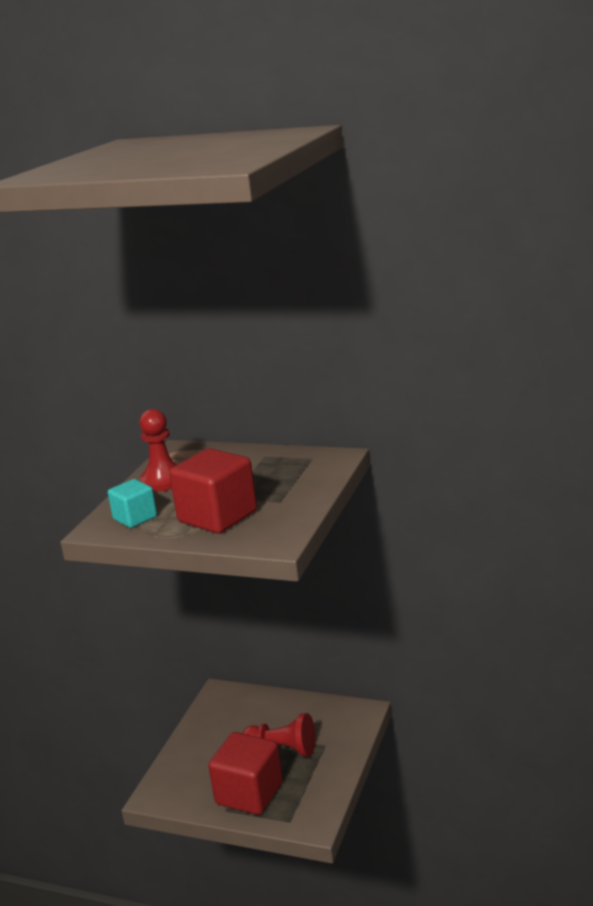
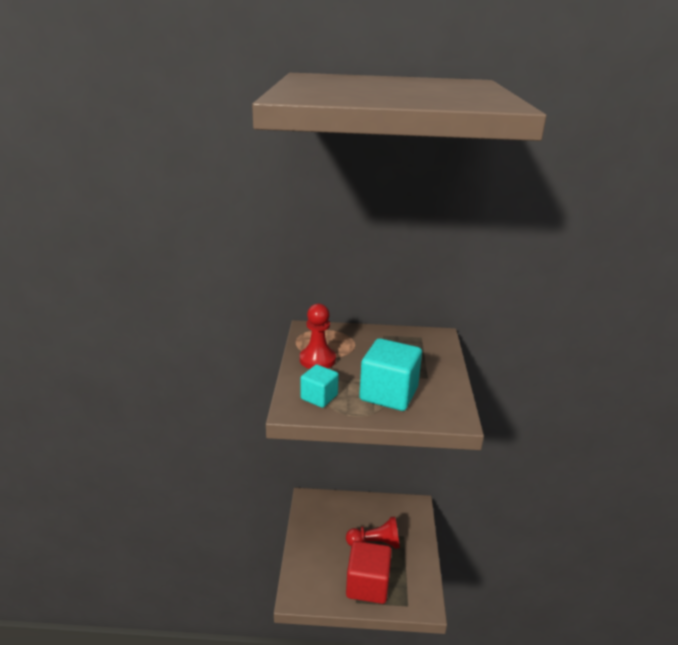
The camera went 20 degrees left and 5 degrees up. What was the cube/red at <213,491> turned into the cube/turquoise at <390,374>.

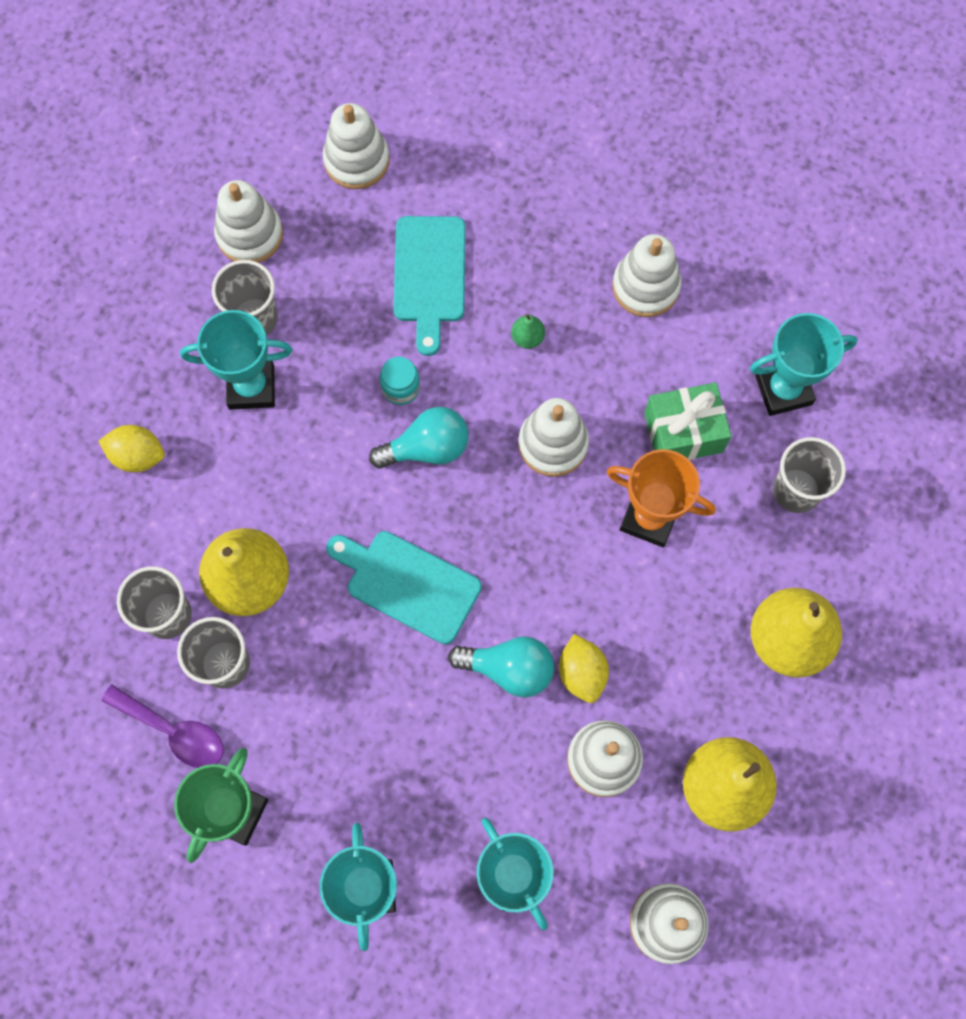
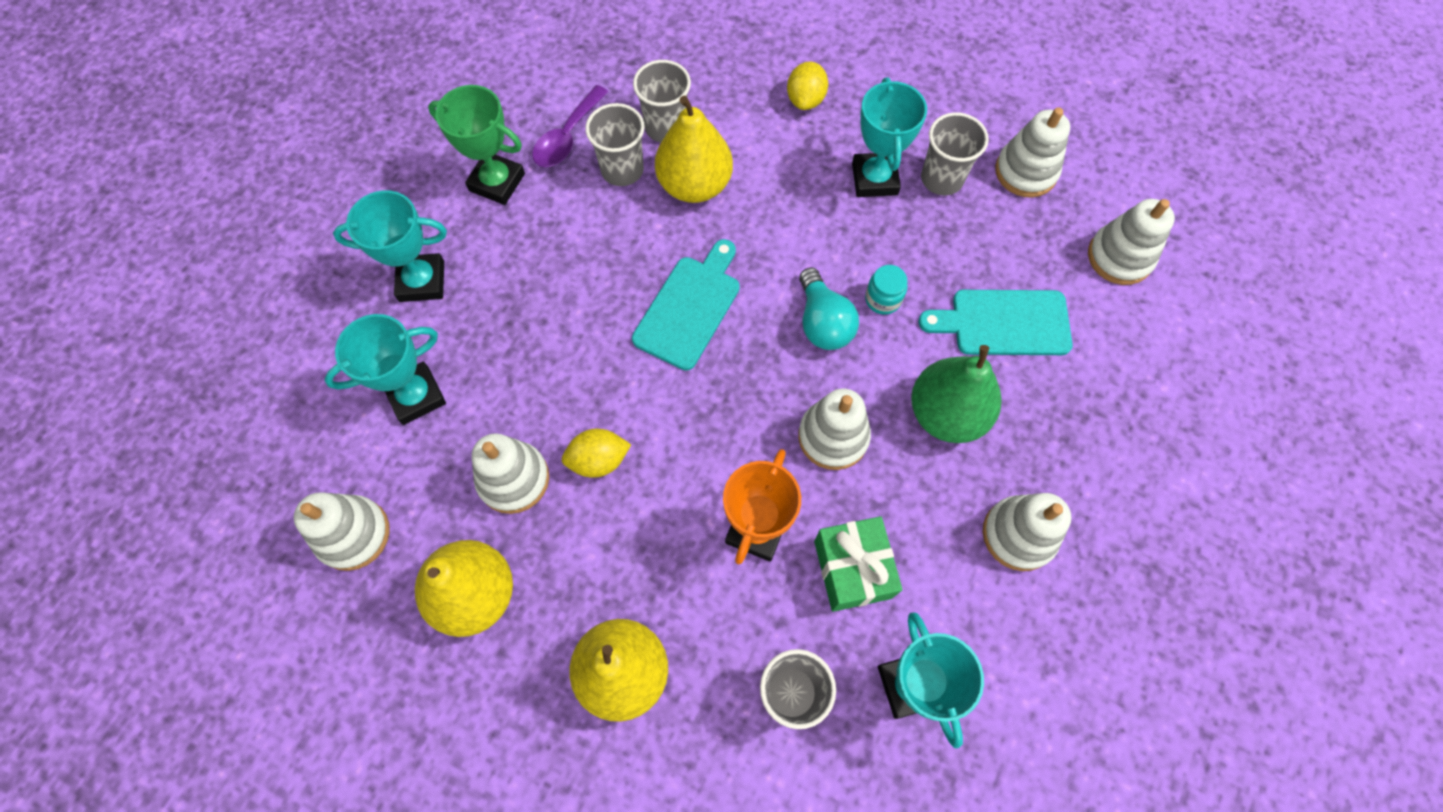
The camera went 90 degrees right and 5 degrees down. The size of the pear/green at <528,331> changed by a factor of 2.44. The second view lost the light bulb/turquoise at <501,667>.

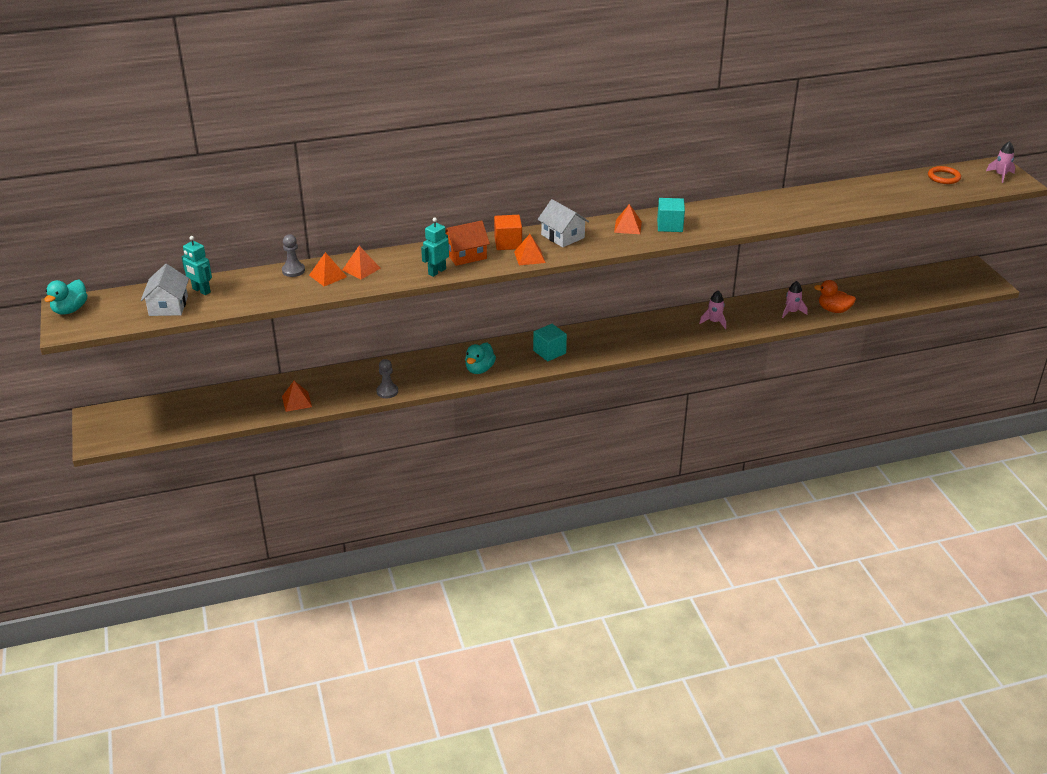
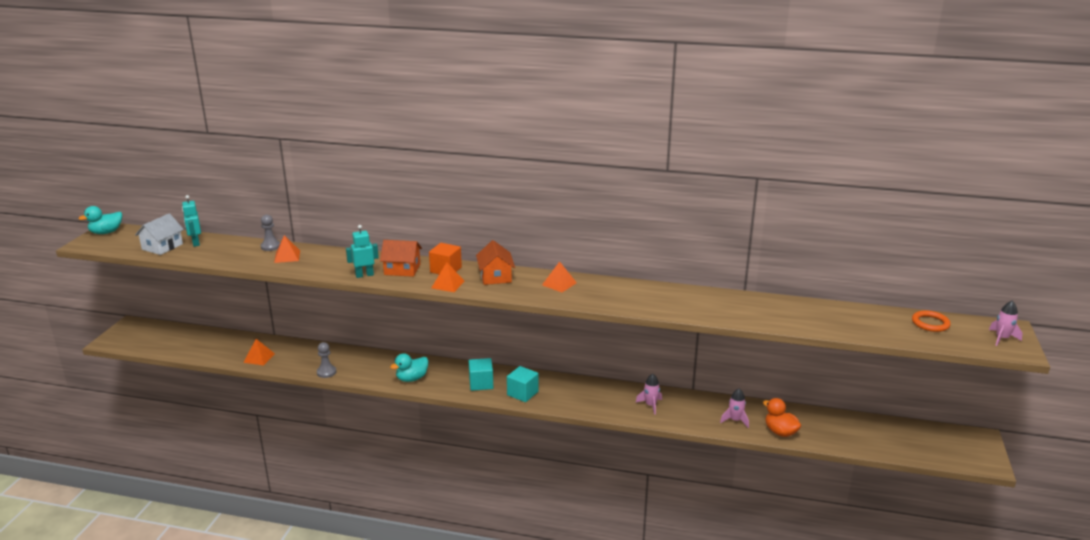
The camera went 30 degrees right and 10 degrees down. What was the house/white at <563,223> turned into the house/orange at <495,262>. The cube/turquoise ended up elsewhere, having gone from <671,215> to <523,384>. The second view lost the pyramid/orange at <361,262>.

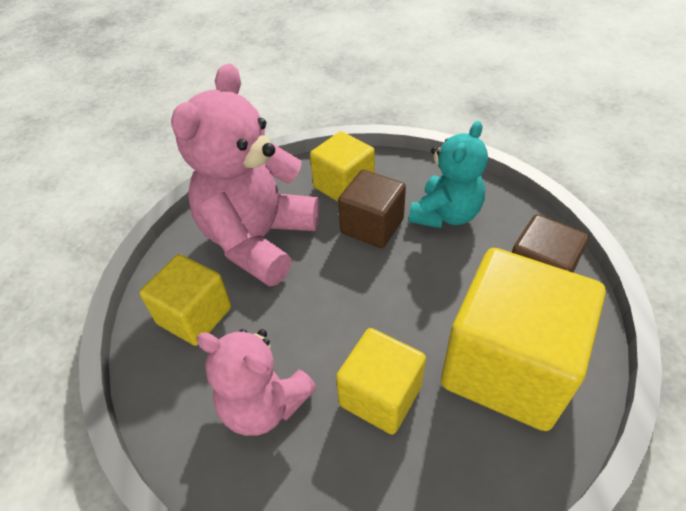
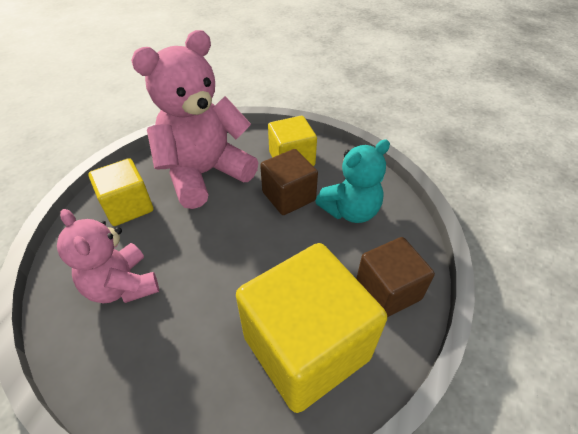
The camera went 25 degrees right and 0 degrees up. The second view lost the cube/yellow at <381,381>.

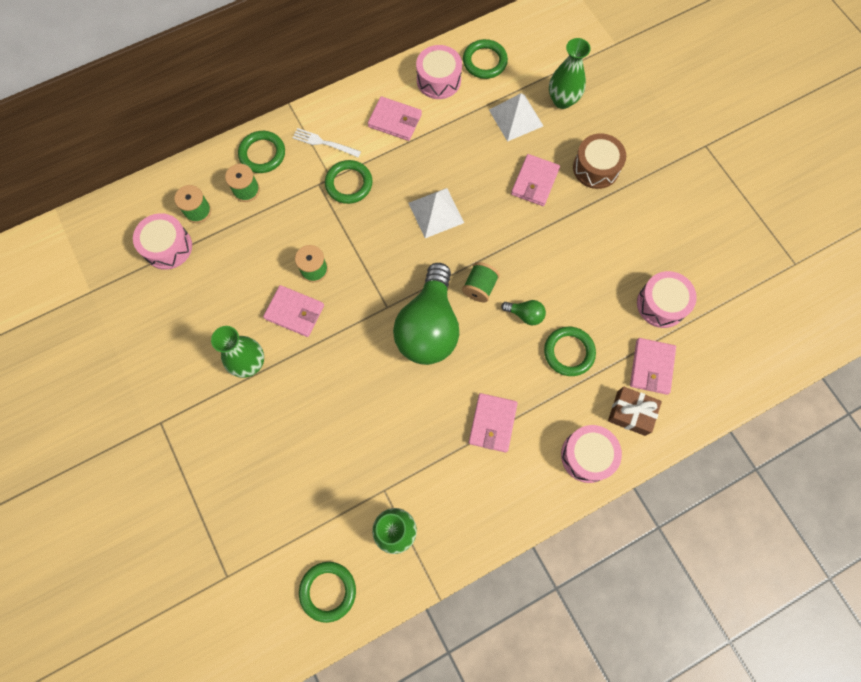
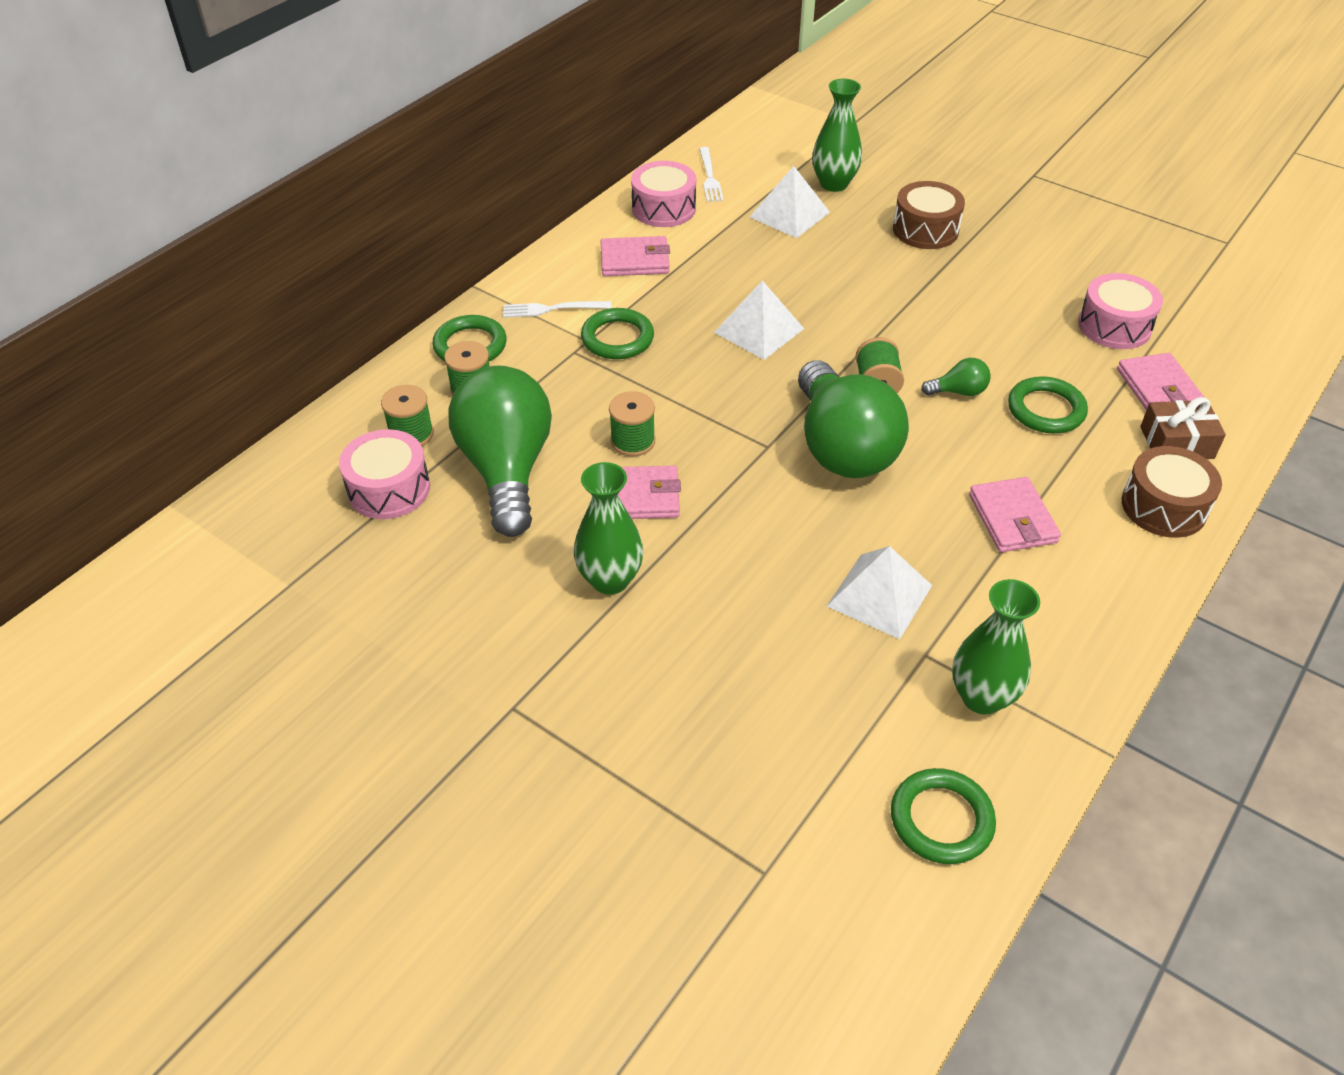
The camera went 25 degrees left and 25 degrees down. The second view gained the light bulb/green at <500,451>. Where the ring/green stood at <485,59>, the fork/white came to stand at <711,174>. The second view gained the pyramid/white at <879,592>. What was the drum/pink at <591,454> turned into the drum/brown at <1172,492>. The second view lost the wallet/pink at <535,180>.

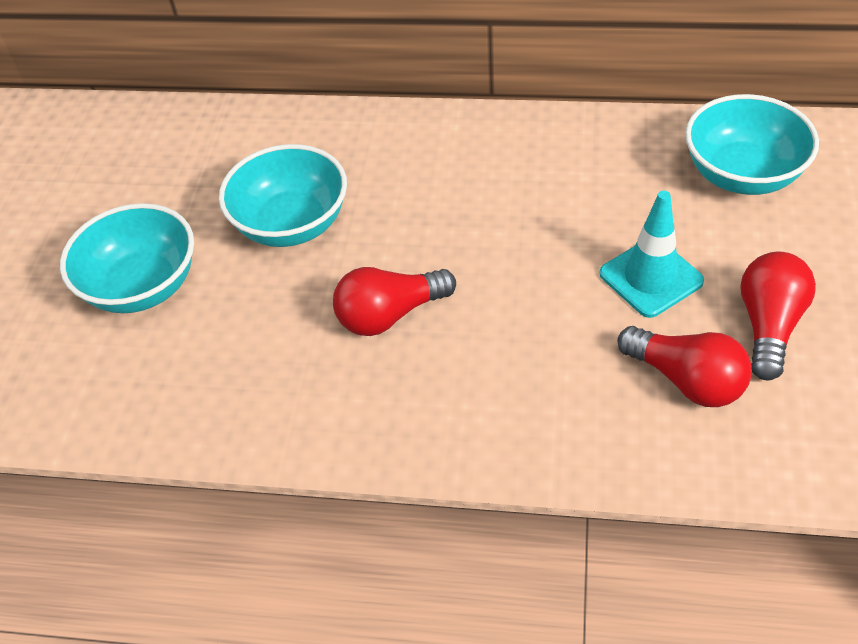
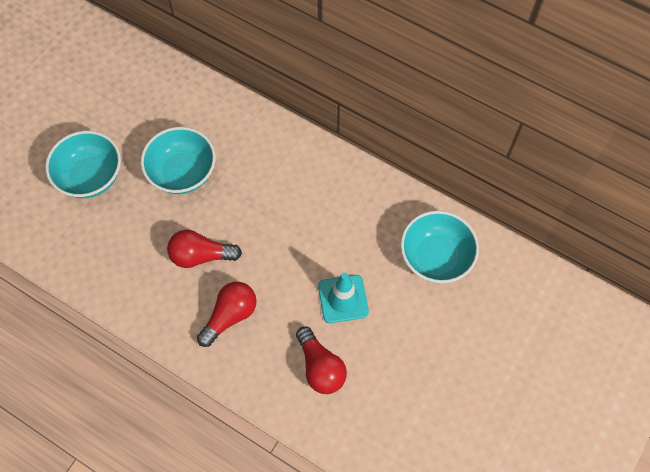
The camera went 20 degrees right and 15 degrees up. The light bulb/red ended up elsewhere, having gone from <778,316> to <227,314>.

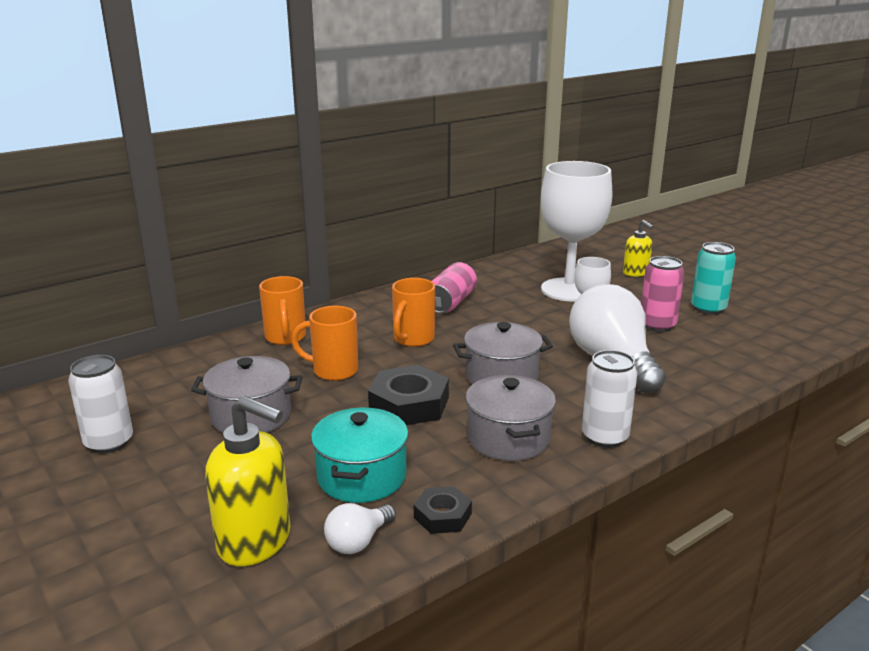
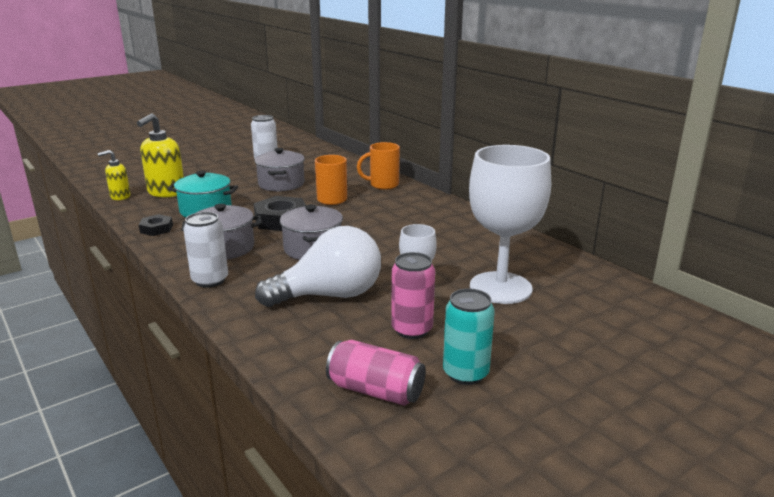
The camera went 90 degrees right and 0 degrees up. The soap dispenser/yellow ended up elsewhere, having gone from <638,248> to <113,175>. The can/pink ended up elsewhere, having gone from <454,287> to <376,373>. The second view lost the light bulb/white at <360,528>. The second view lost the mug/orange at <413,312>.

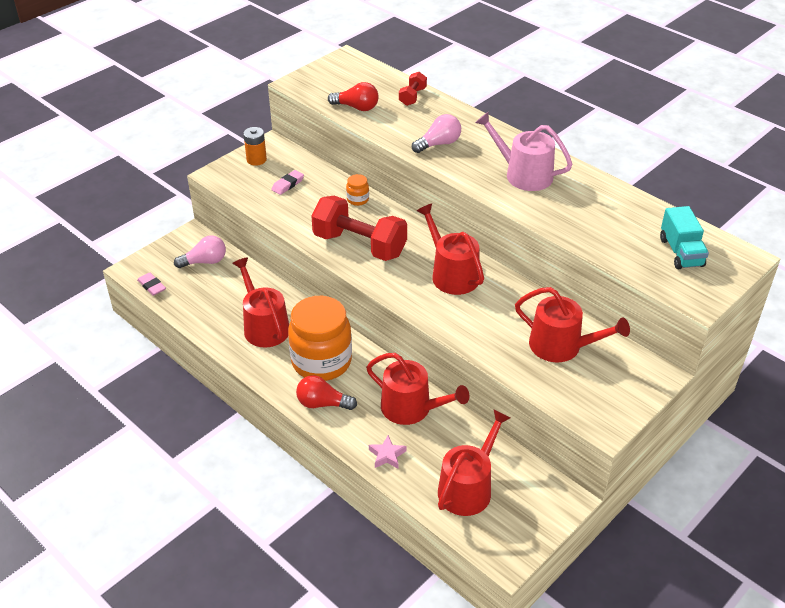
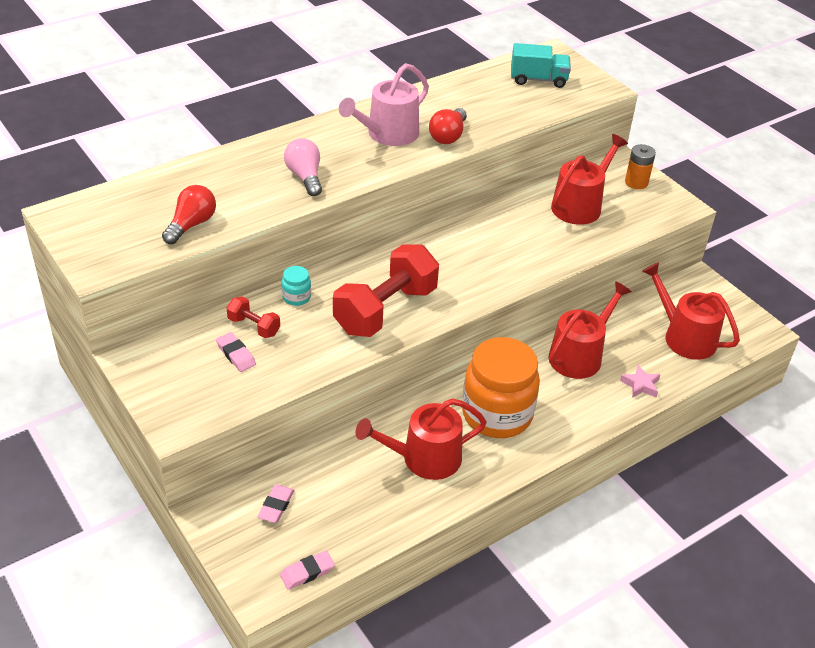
The camera went 80 degrees left and 0 degrees up. The dumbbell/red ended up elsewhere, having gone from <413,89> to <253,317>. Where the light bulb/pink stood at <200,251>, the eraser/pink came to stand at <276,503>. What was the jar/orange at <357,190> turned into the jar/turquoise at <296,286>. The light bulb/red ended up elsewhere, having gone from <326,392> to <448,126>. The battery/orange ended up elsewhere, having gone from <255,146> to <640,166>. The second view lost the watering can/red at <450,249>.

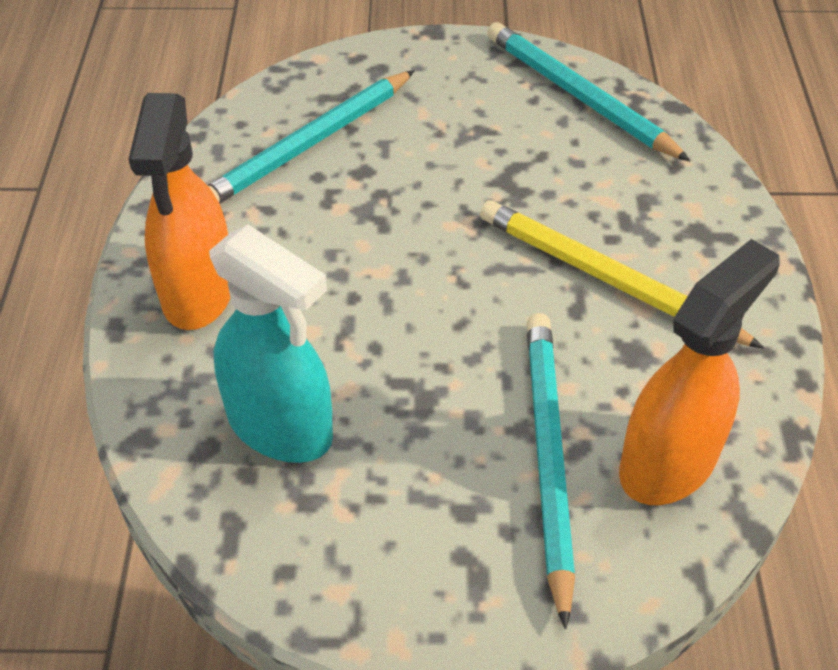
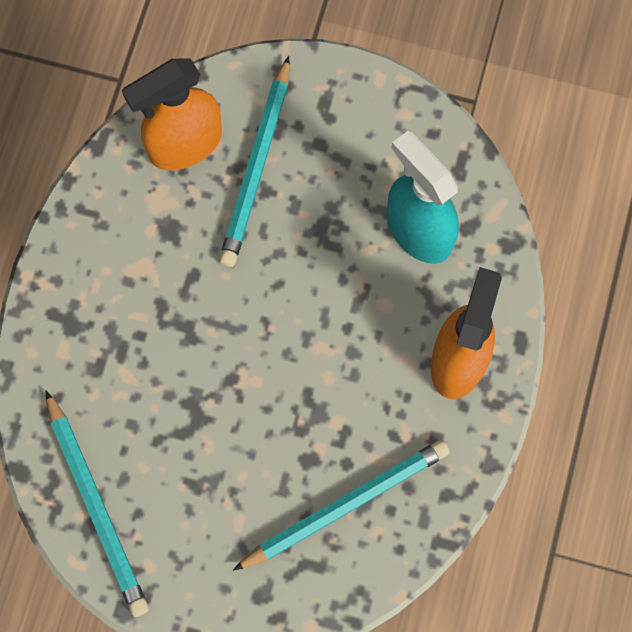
The camera went 165 degrees left and 25 degrees up. The second view lost the pencil/yellow at <622,274>.

